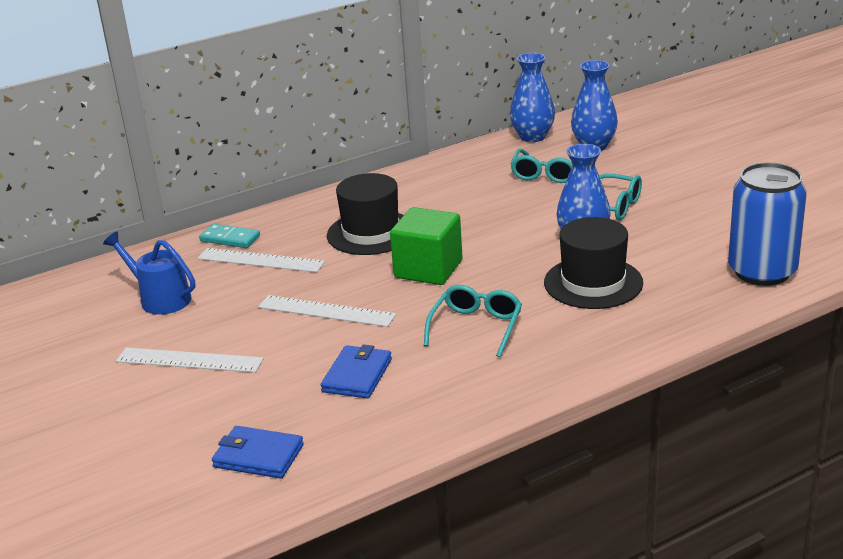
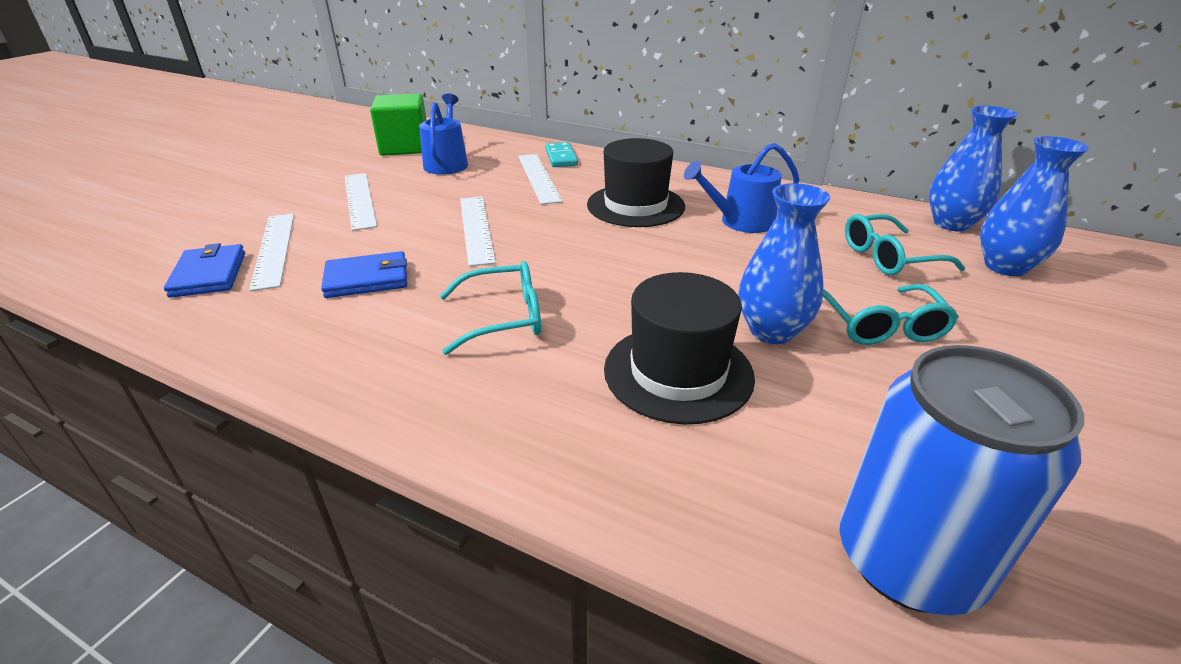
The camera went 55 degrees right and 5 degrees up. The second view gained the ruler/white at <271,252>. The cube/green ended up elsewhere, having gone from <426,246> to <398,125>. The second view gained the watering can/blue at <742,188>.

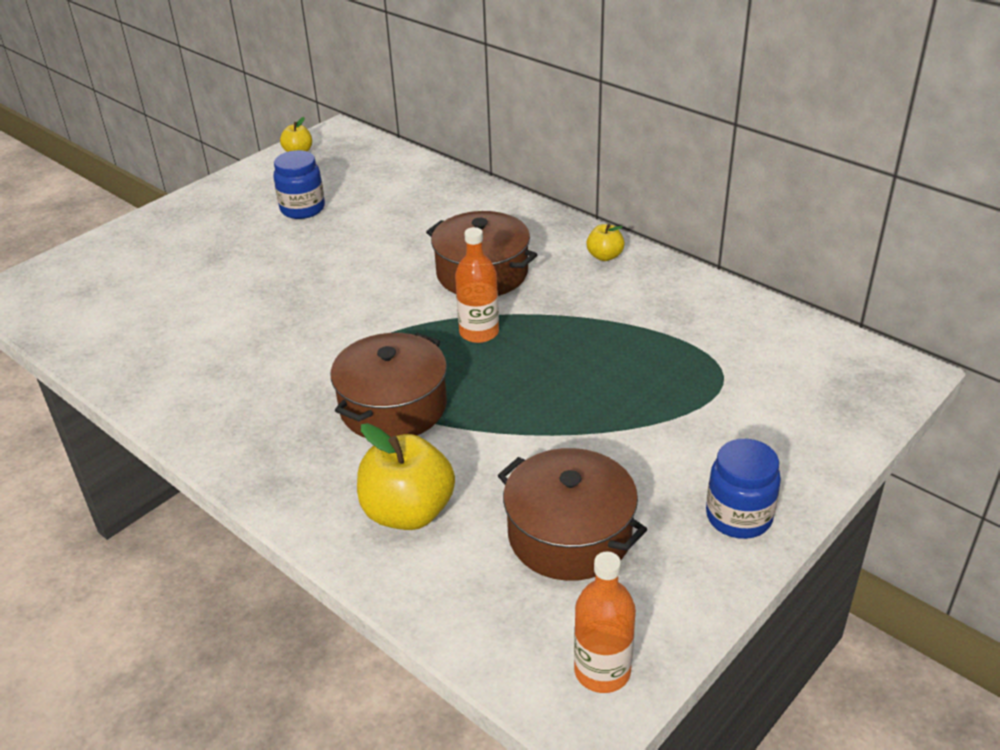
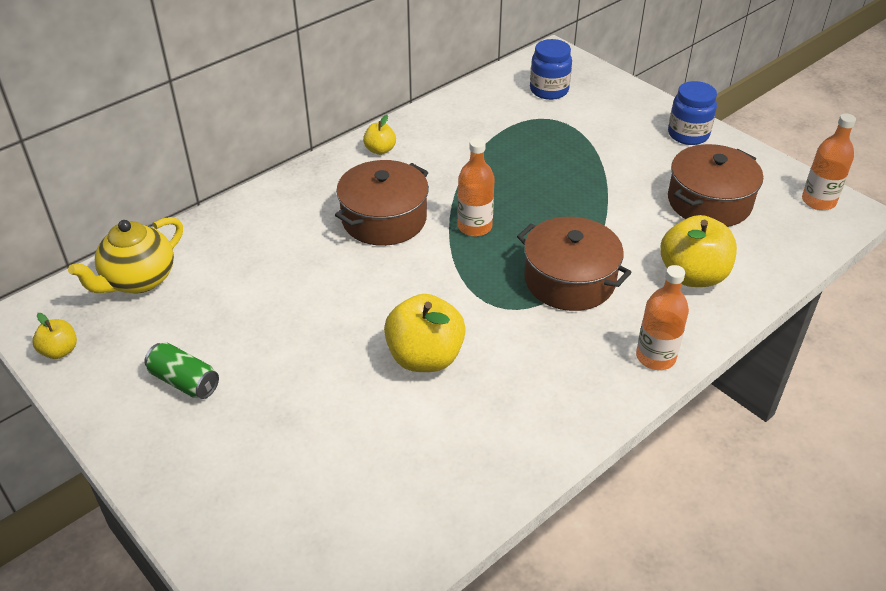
The camera went 85 degrees left and 5 degrees up. The second view gained the teapot/yellow at <125,255>. The second view gained the can/green at <182,370>. The second view gained the apple/yellow at <425,333>. The jar/blue ended up elsewhere, having gone from <299,184> to <551,69>. The second view gained the bottle/orange at <662,317>.

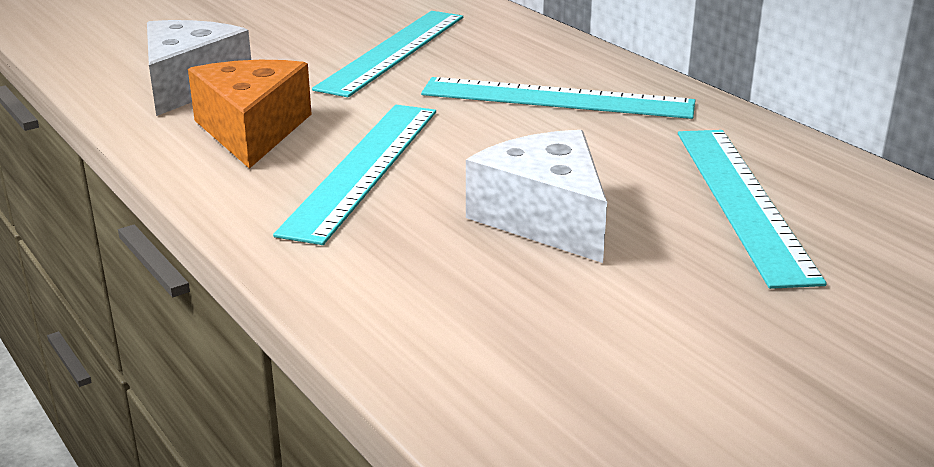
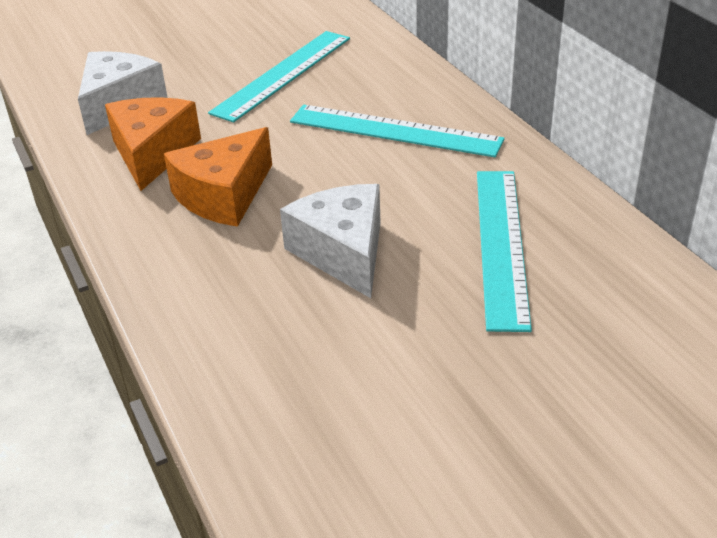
The camera went 10 degrees right and 10 degrees up. Where the ruler/turquoise stood at <354,175>, the cheese/orange came to stand at <218,177>.

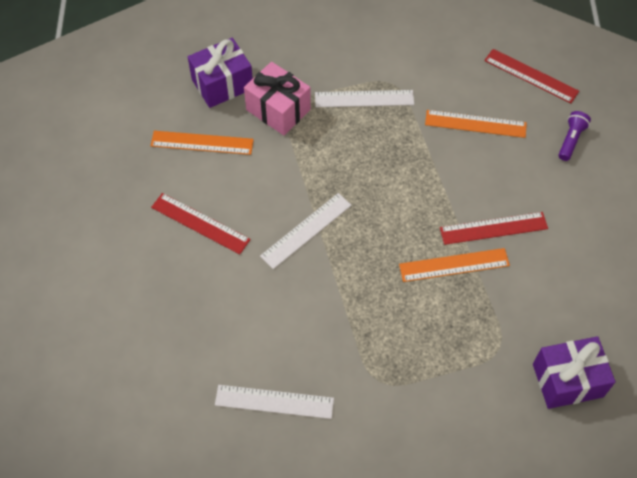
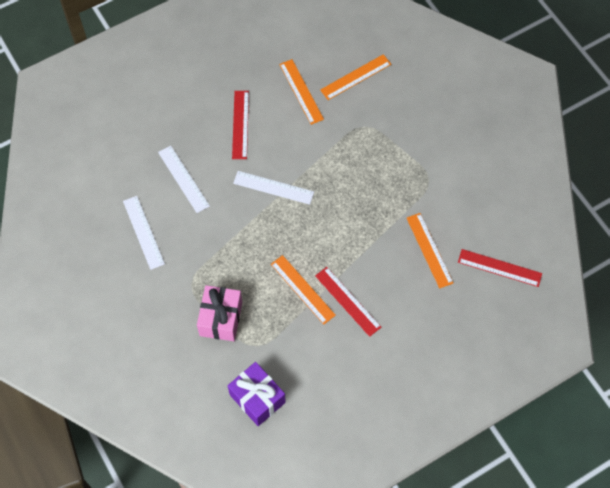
The camera went 60 degrees right and 5 degrees up. The ruler/white ended up elsewhere, having gone from <364,98> to <184,179>. The gift/pink ended up elsewhere, having gone from <277,98> to <219,313>. Where the gift/purple stood at <220,73>, the ruler/orange came to stand at <355,77>. The ruler/red at <531,76> ended up facing another way, 75 degrees counterclockwise from before. The second view lost the flashlight/purple at <574,136>.

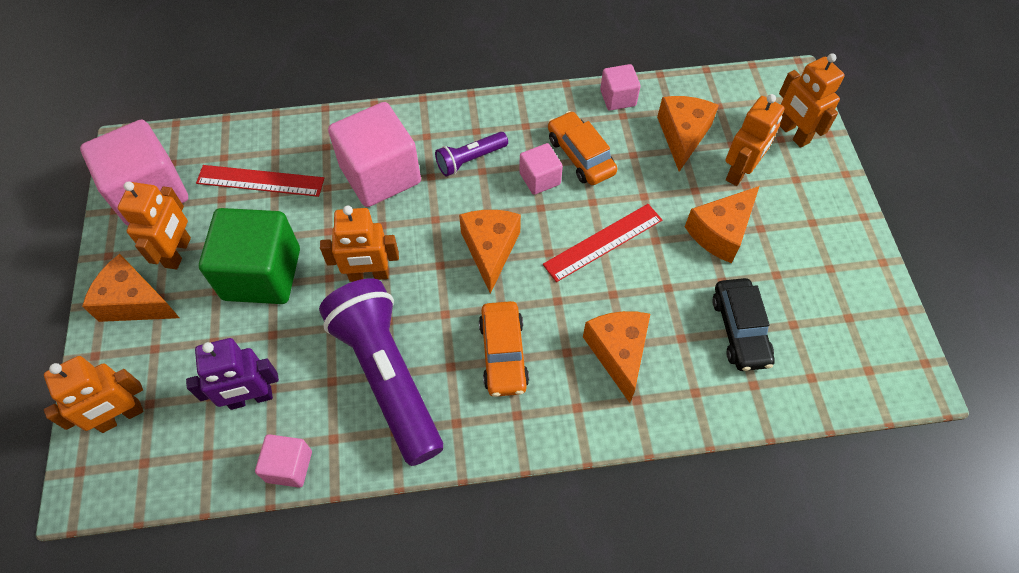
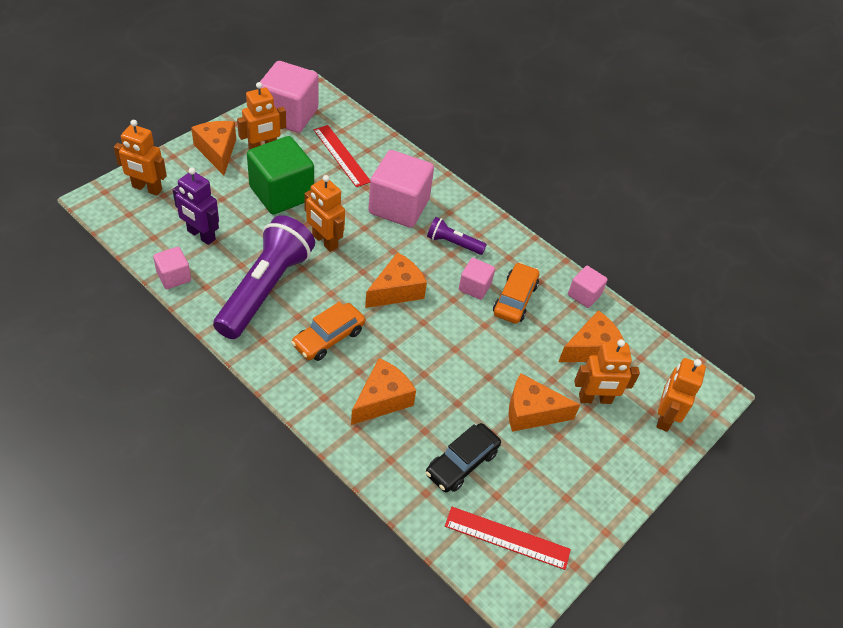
The camera went 45 degrees right and 10 degrees down. The ruler/red ended up elsewhere, having gone from <602,243> to <508,538>.

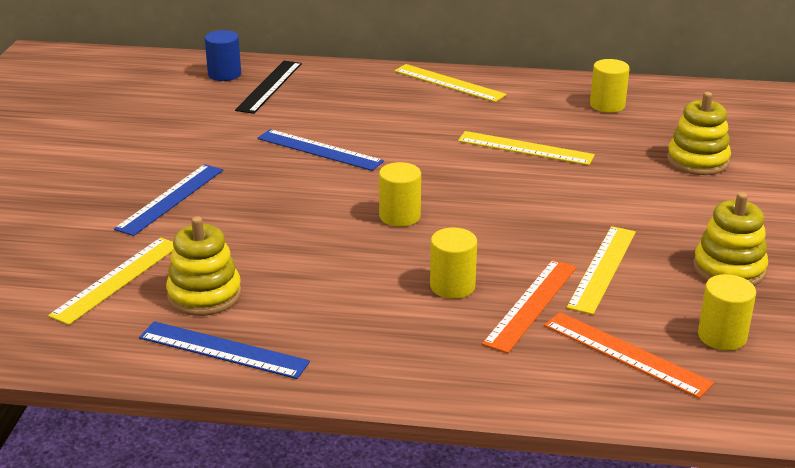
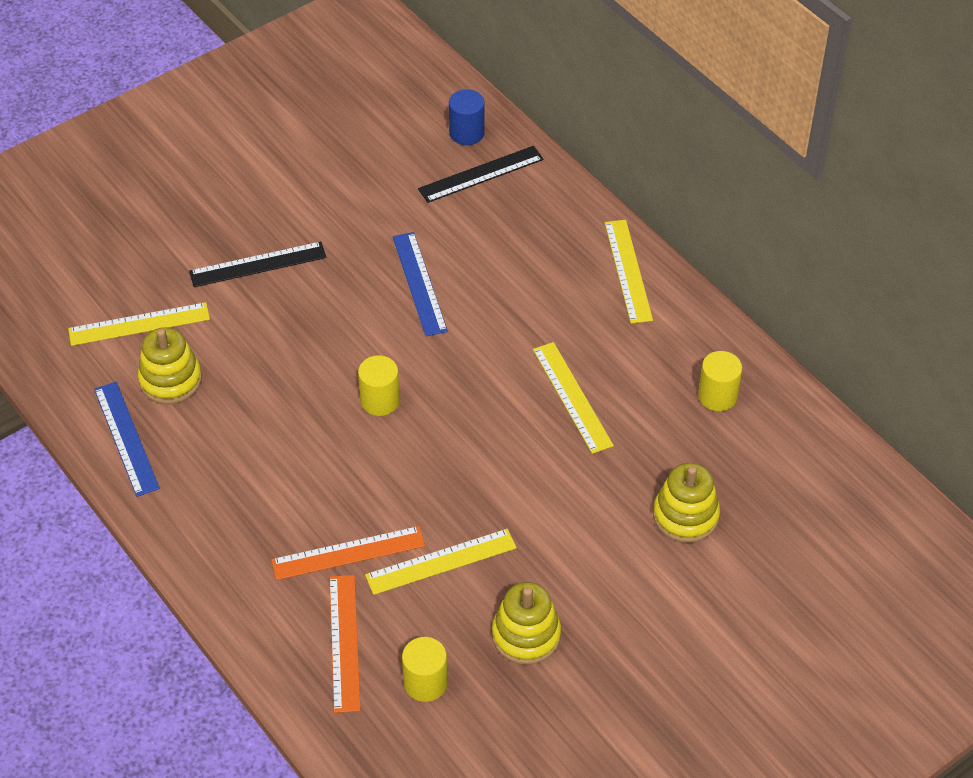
The camera went 45 degrees right and 20 degrees up. What was the ruler/blue at <168,200> turned into the ruler/black at <258,264>. The second view lost the cylinder/yellow at <453,263>.

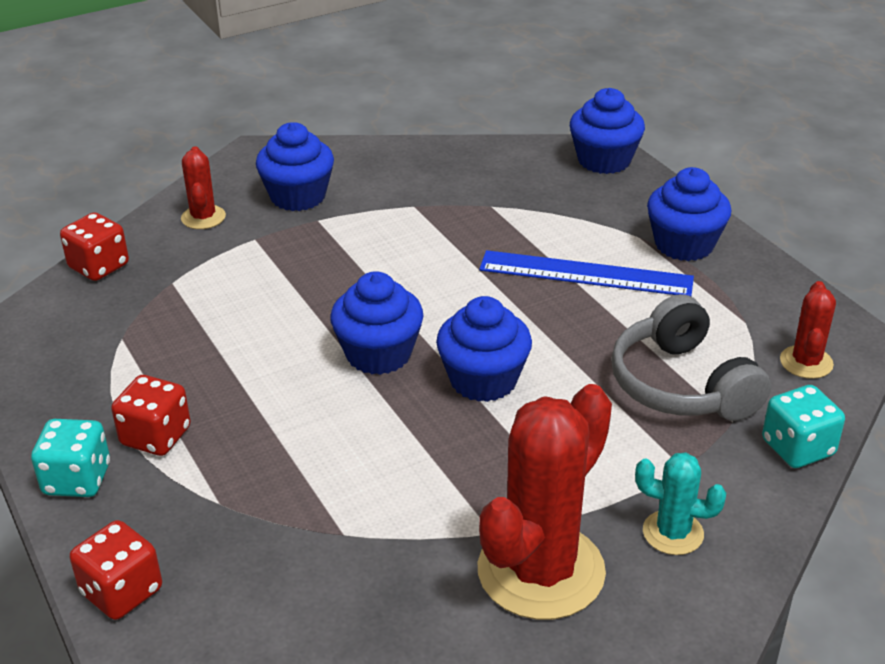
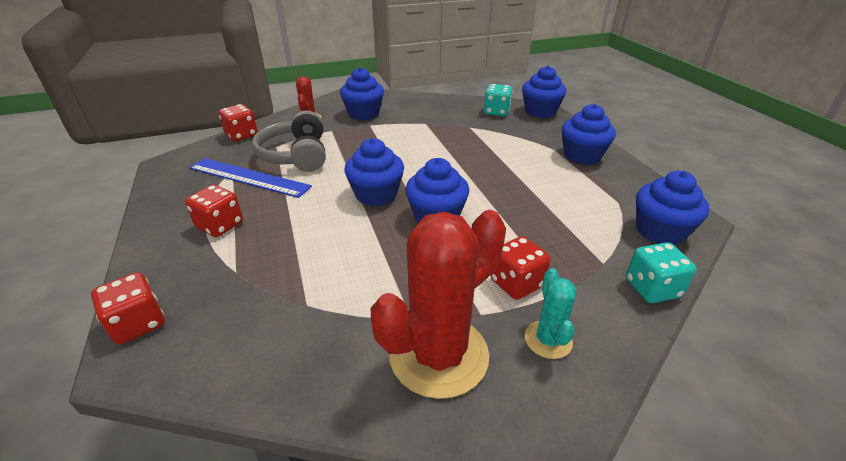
The camera went 10 degrees right and 0 degrees up. The ruler/blue ended up elsewhere, having gone from <586,273> to <250,178>. The headphones/grey ended up elsewhere, having gone from <691,357> to <289,141>. The dice/turquoise ended up elsewhere, having gone from <70,458> to <498,100>. The second view gained the dice/red at <520,268>. The cactus/turquoise at <680,503> ended up facing another way, 60 degrees clockwise from before. Where the cactus/red stood at <808,330>, the cupcake/blue came to stand at <672,208>.

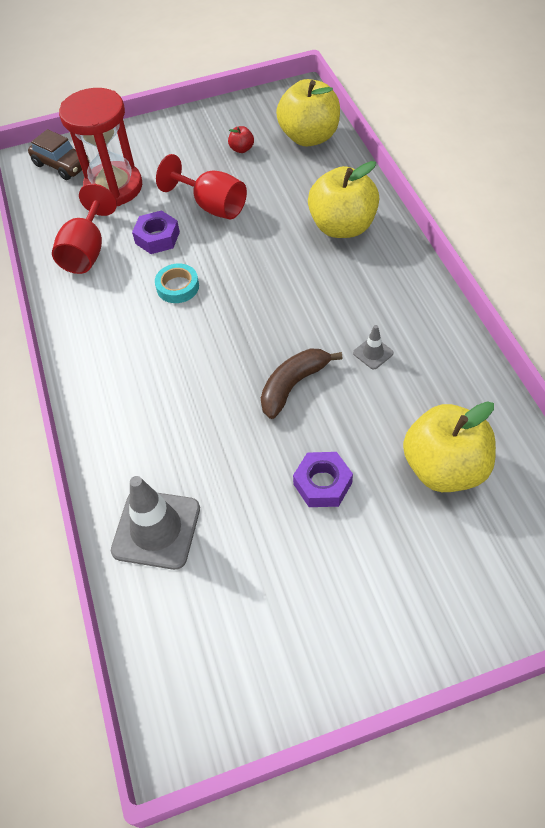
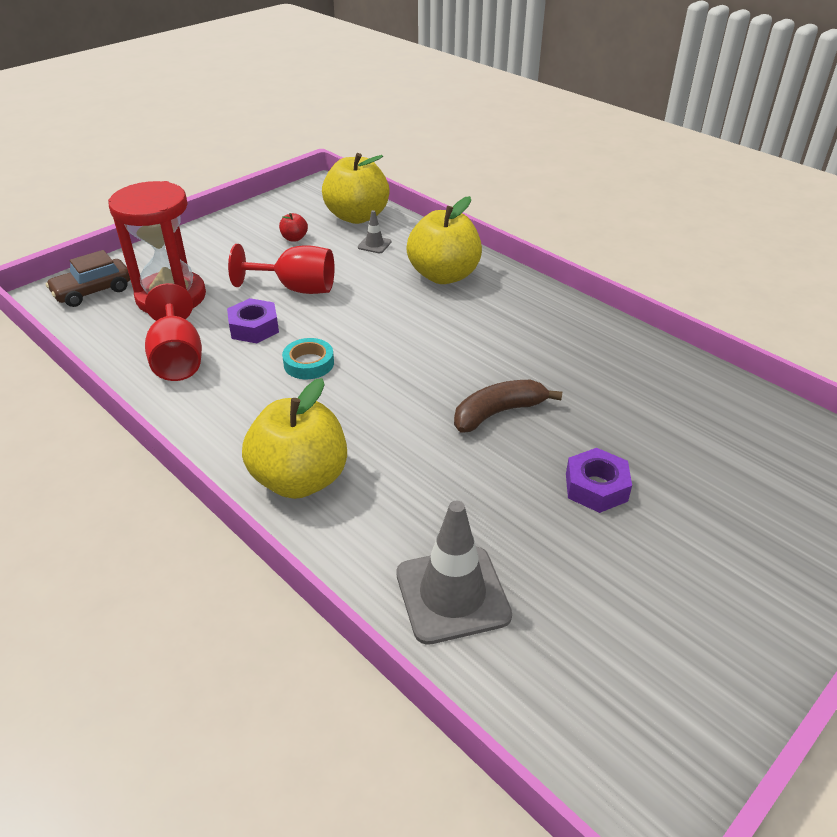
The camera went 30 degrees left and 15 degrees down. The car/brown at <58,154> ended up facing another way, 135 degrees clockwise from before. The apple/yellow ended up elsewhere, having gone from <449,446> to <294,438>. The traffic cone/grey ended up elsewhere, having gone from <373,347> to <374,231>. The banana/brown at <301,383> ended up facing another way, 45 degrees clockwise from before.

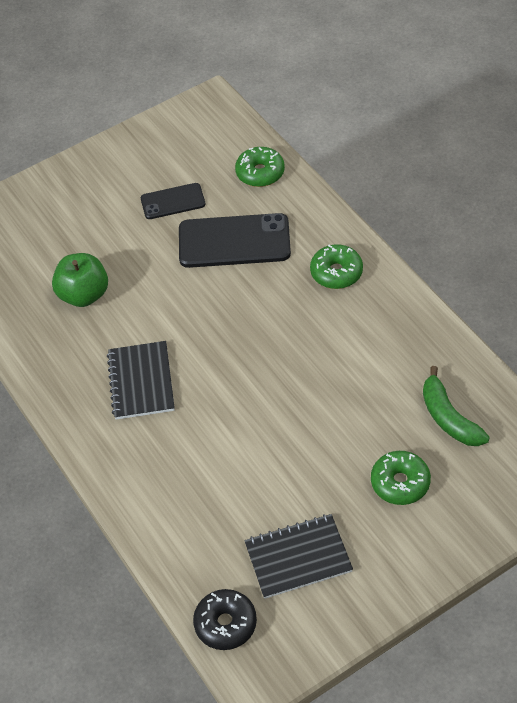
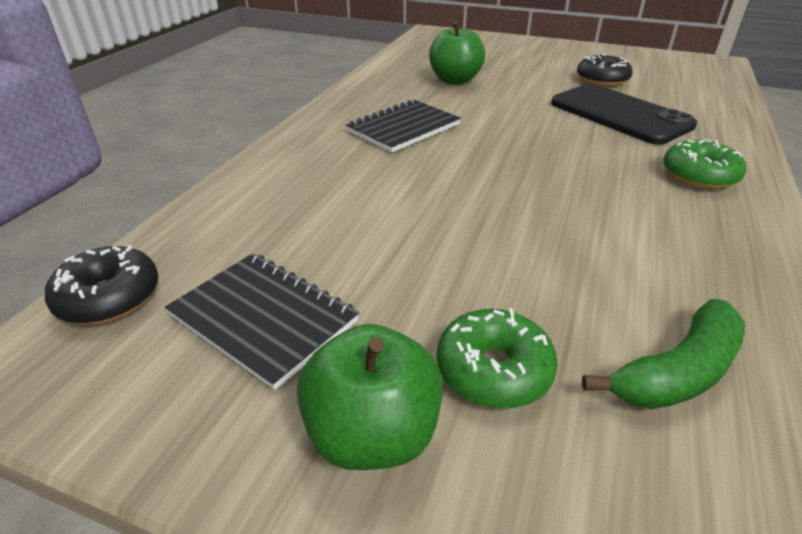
The camera went 50 degrees right and 15 degrees down. The second view gained the apple/green at <370,397>. Where the phone/black stood at <173,201>, the donut/black came to stand at <605,70>. The banana/green at <456,406> ended up facing another way, 150 degrees counterclockwise from before. The second view lost the donut/green at <260,167>.

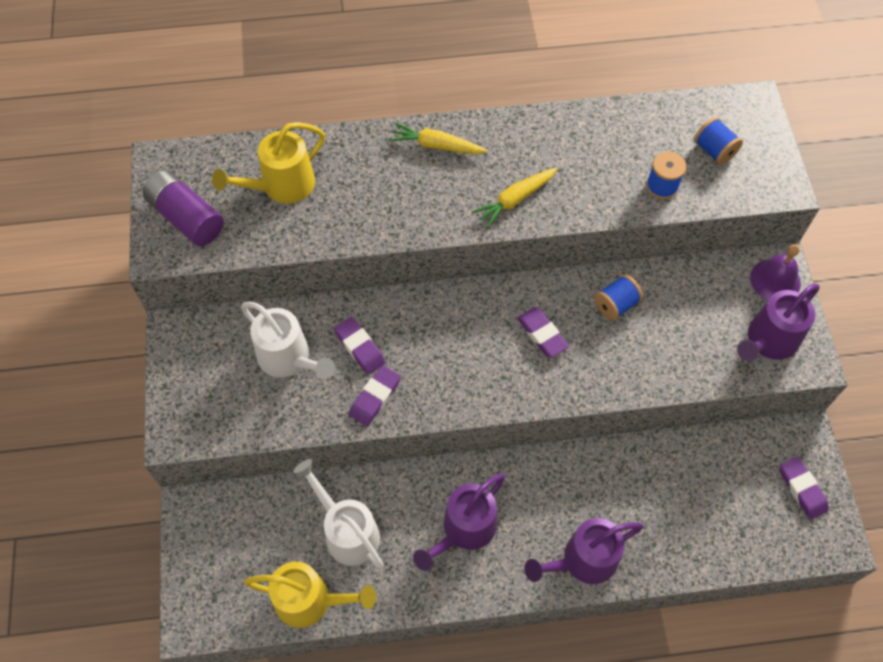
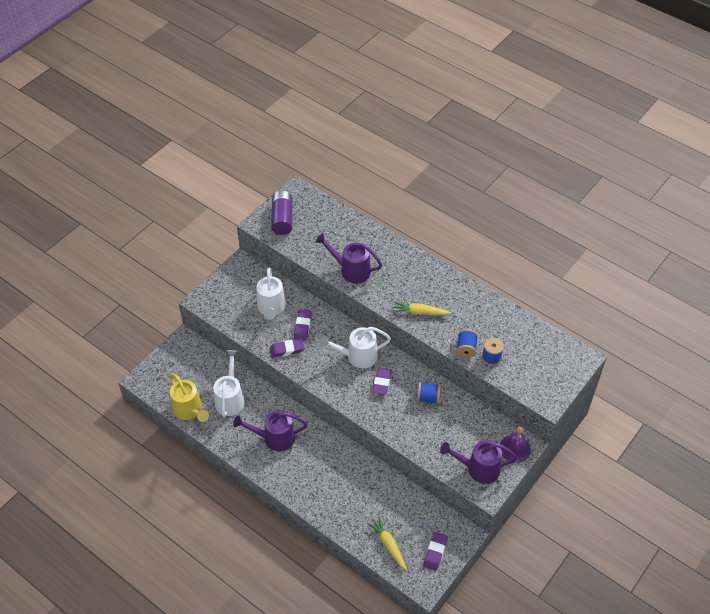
The camera went 45 degrees right and 10 degrees down. The watering can/purple ended up elsewhere, having gone from <584,551> to <348,258>. The second view gained the watering can/white at <355,347>. The carrot/yellow ended up elsewhere, having gone from <438,138> to <387,543>. The spool/blue ended up elsewhere, having gone from <718,141> to <467,343>. The second view lost the watering can/yellow at <268,163>.

